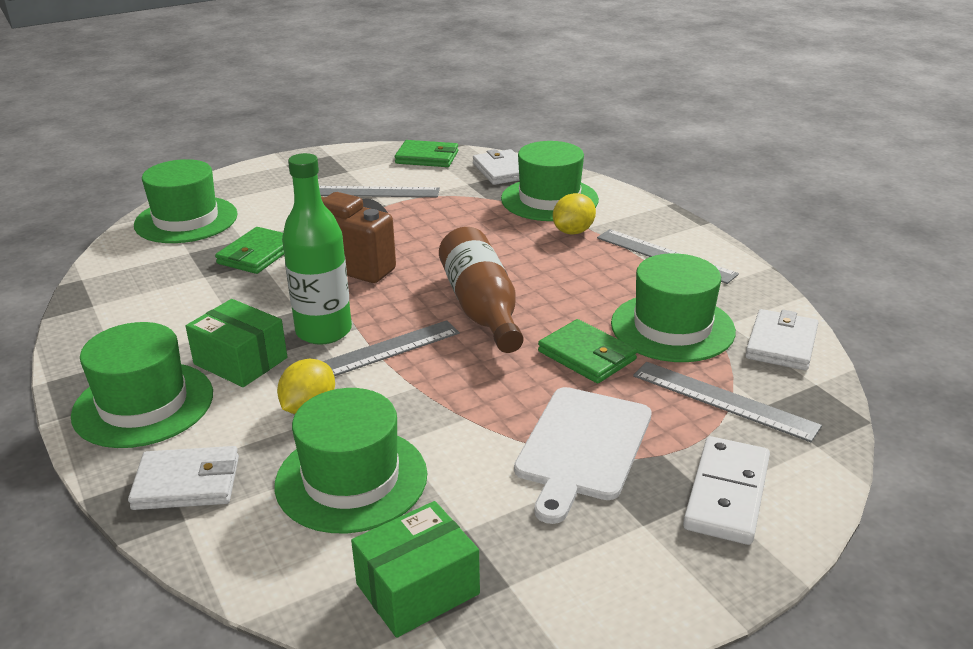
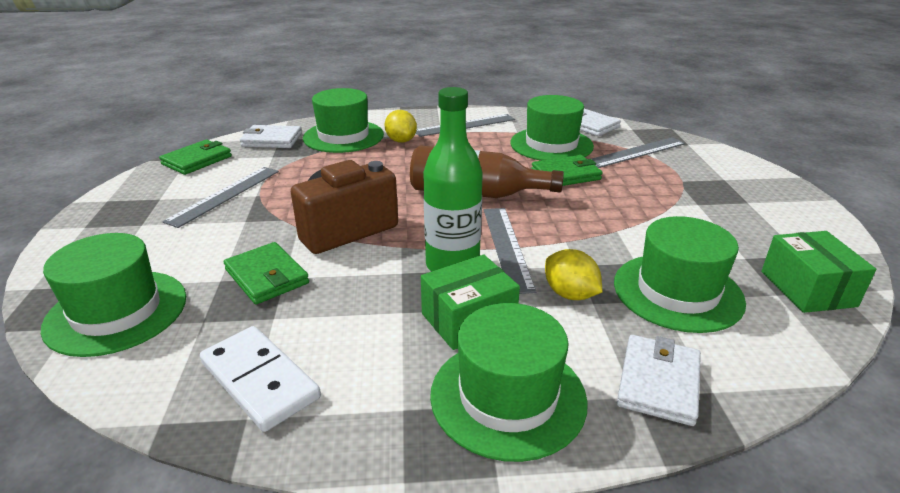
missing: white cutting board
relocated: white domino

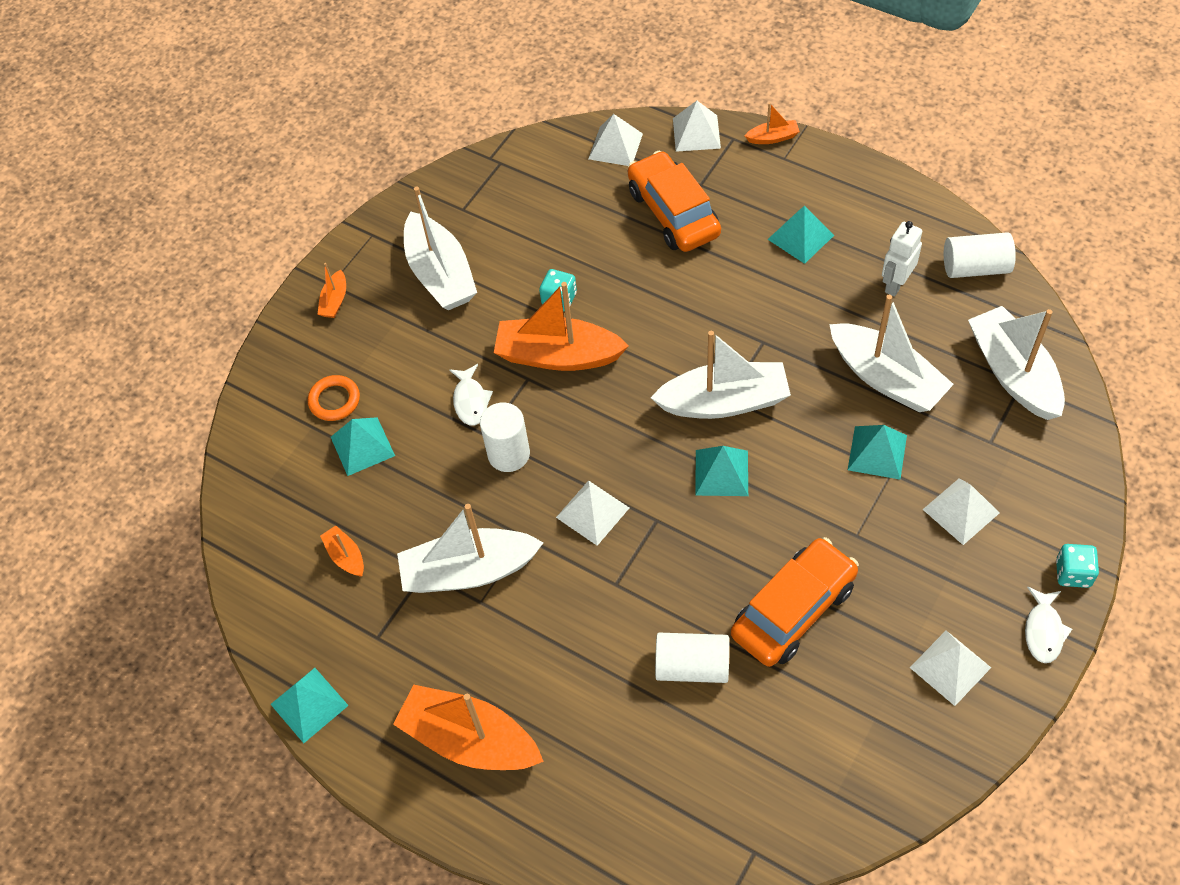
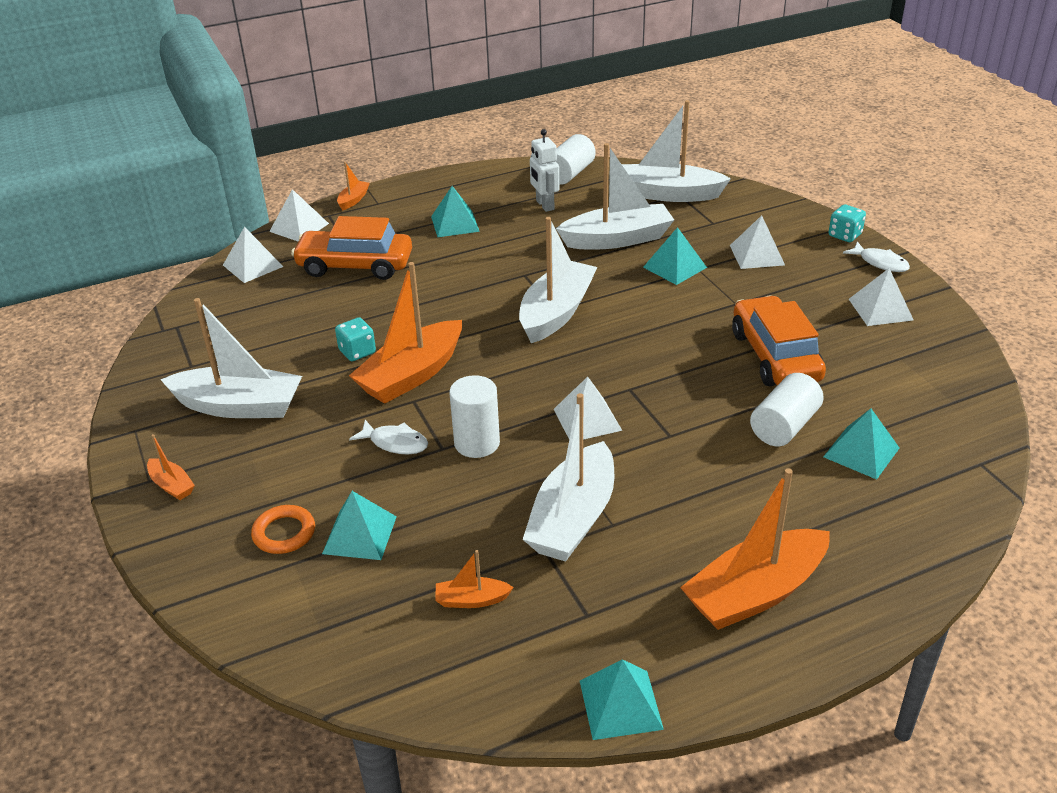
relocated: turquoise pyramid (no. 3 from left in the first image) to turquoise pyramid (no. 5 from left)

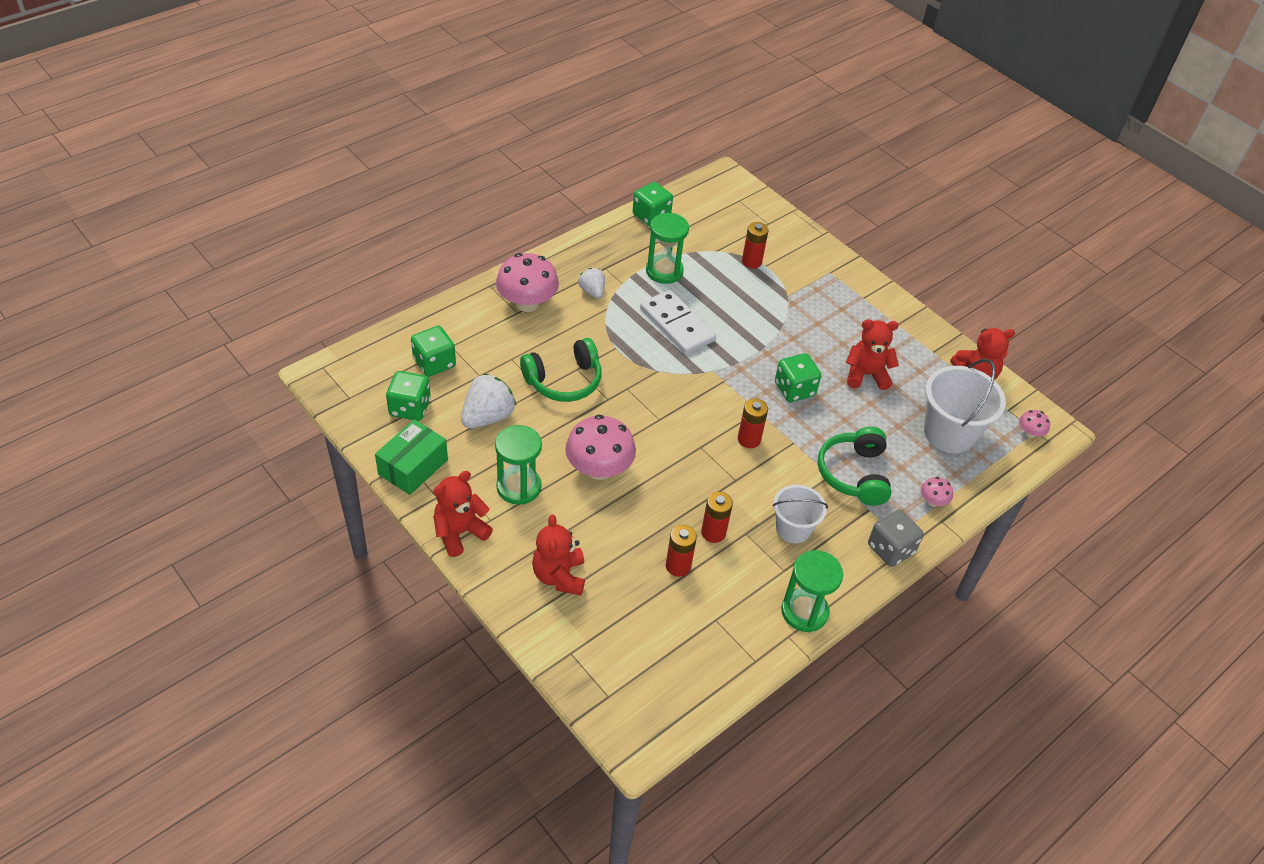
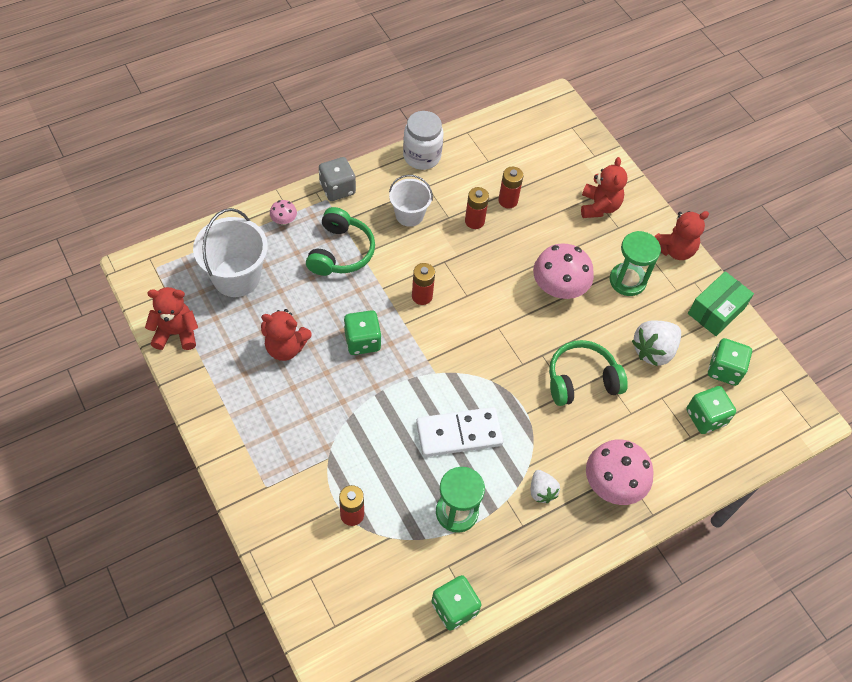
missing: pink mushroom (no. 4 from left)
exchanged: green hourglass (no. 3 from left) to white jar
spun: white domino 75 degrees counterclockwise

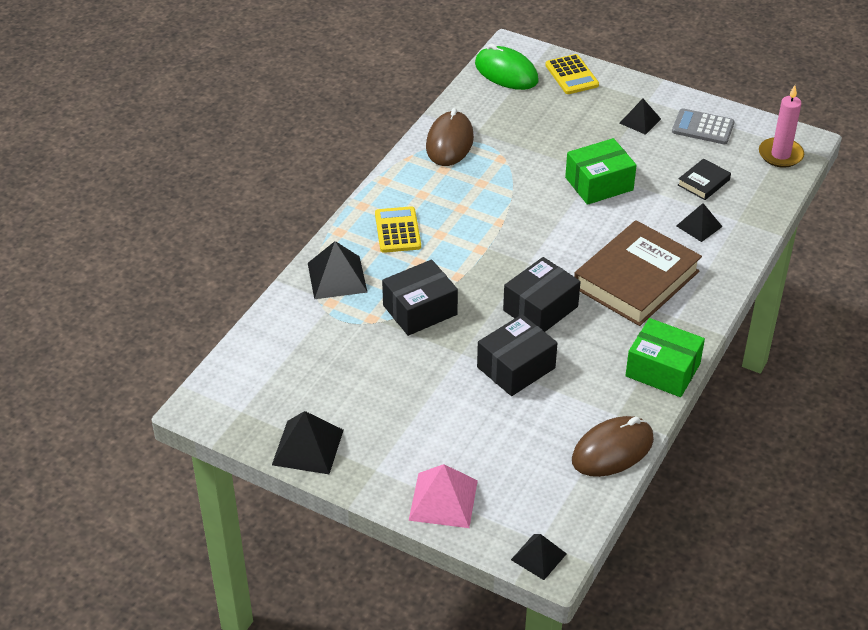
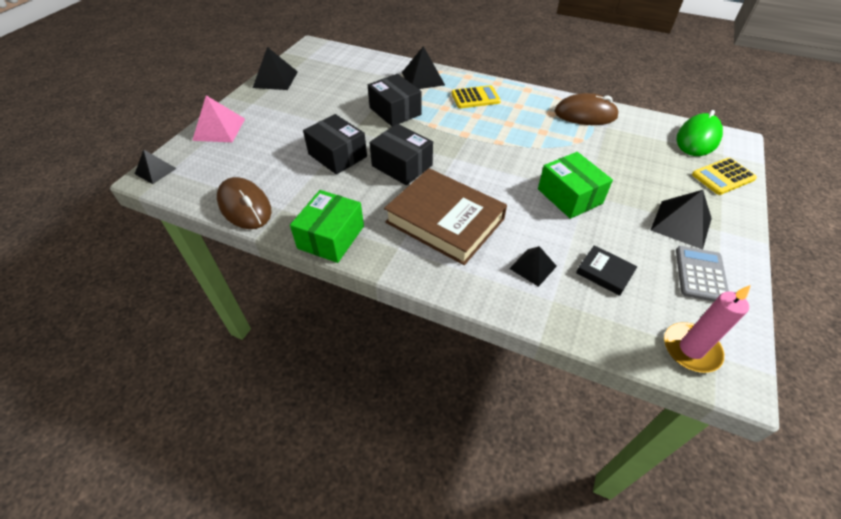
size: black pyramid (no. 4 from left in the first image) x1.55

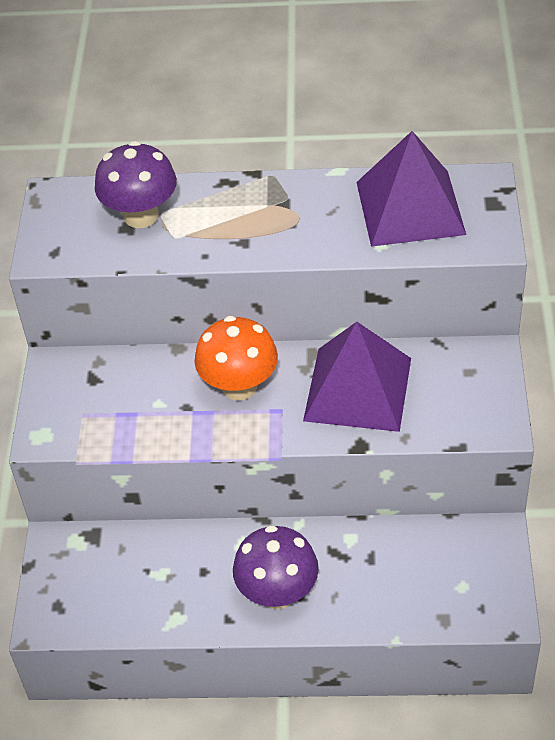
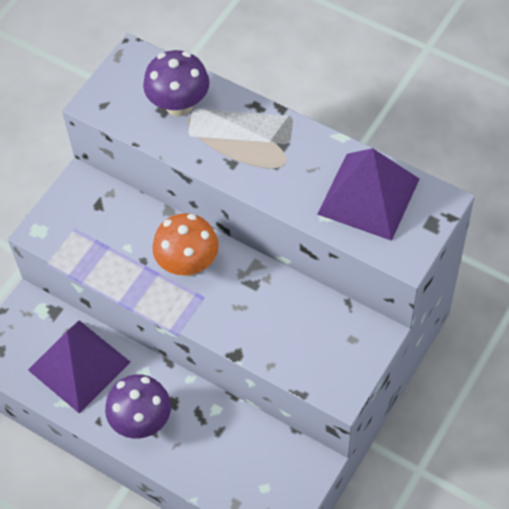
relocated: purple pyramid (no. 1 from left)

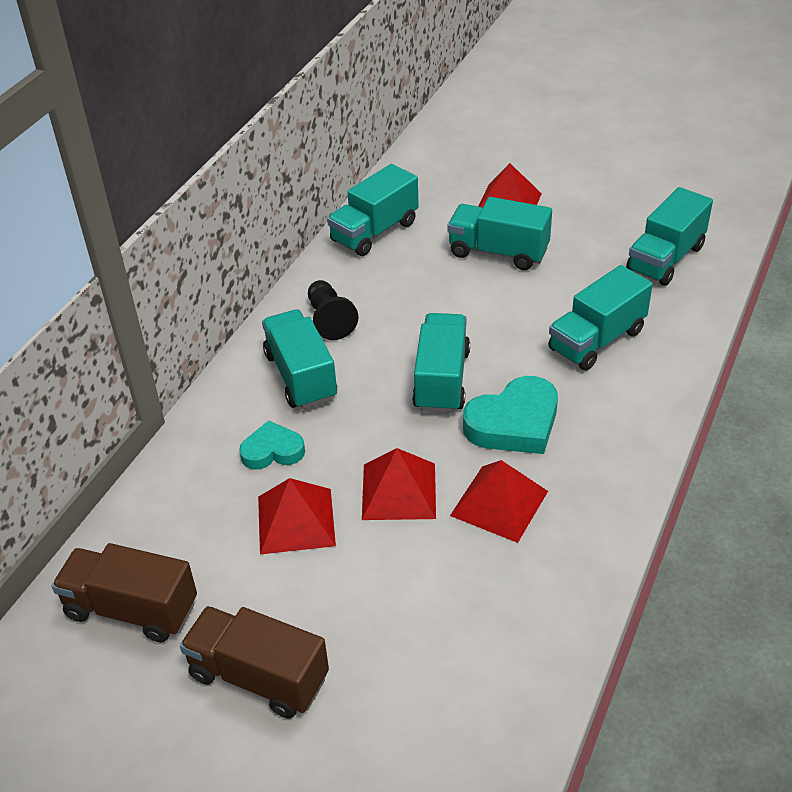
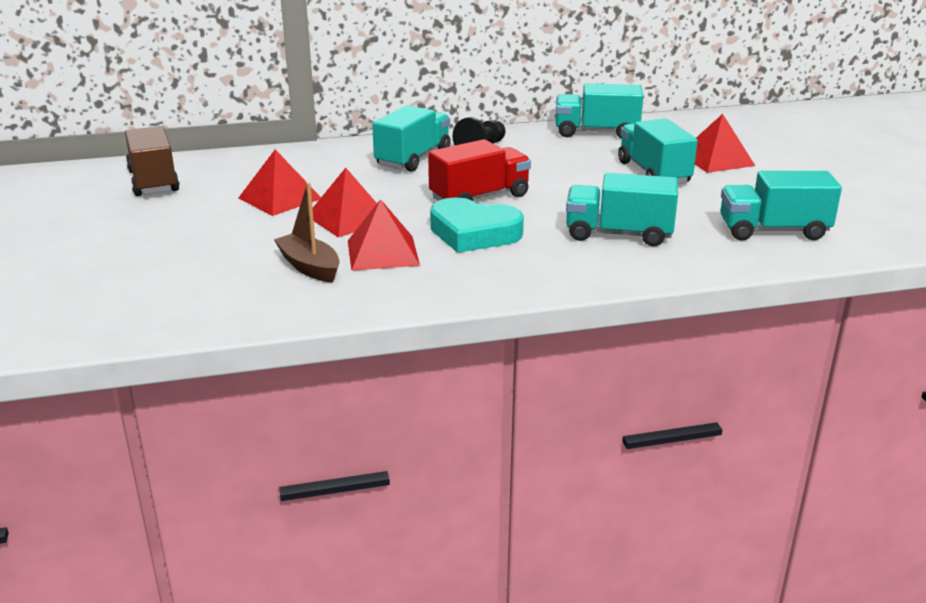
missing: brown truck (no. 2 from left); turquoise heart (no. 1 from left)
appeared: brown boat
colour: turquoise truck (no. 3 from left) to red truck

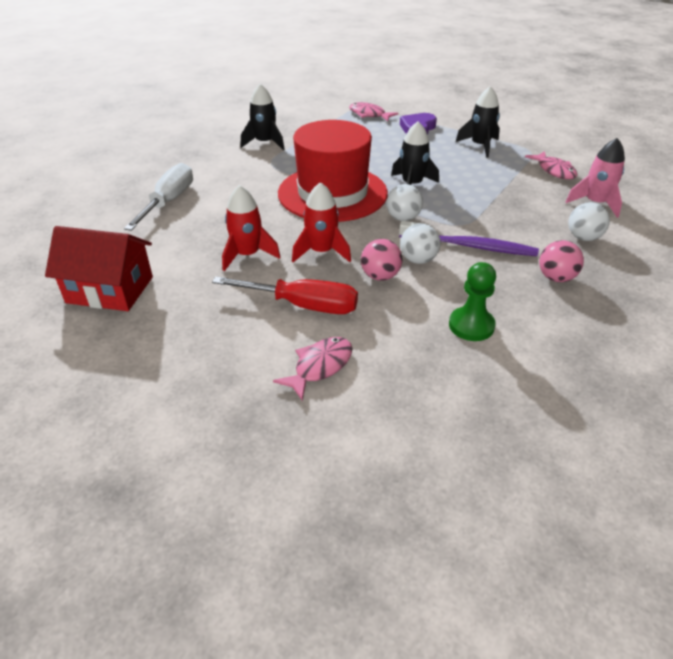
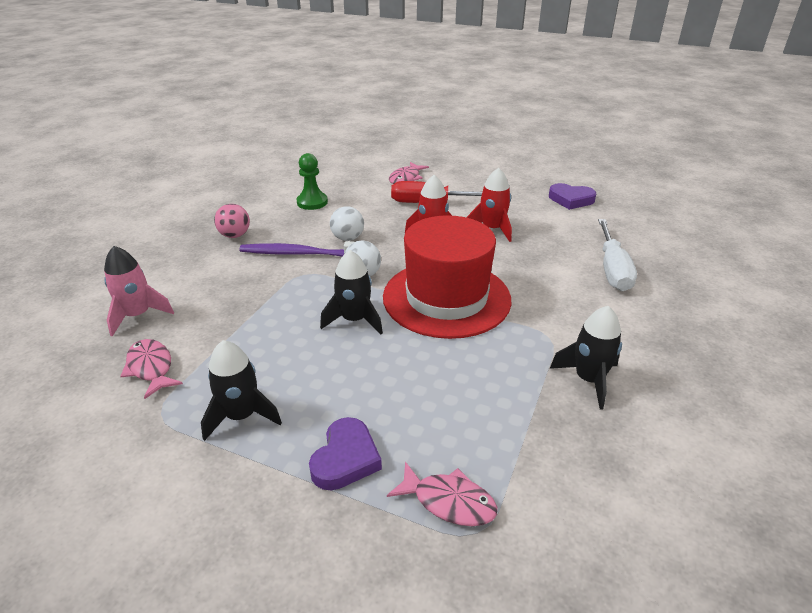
missing: pink ball (no. 1 from left); white ball (no. 3 from left)
exchanged: red house to purple heart (no. 2 from left)

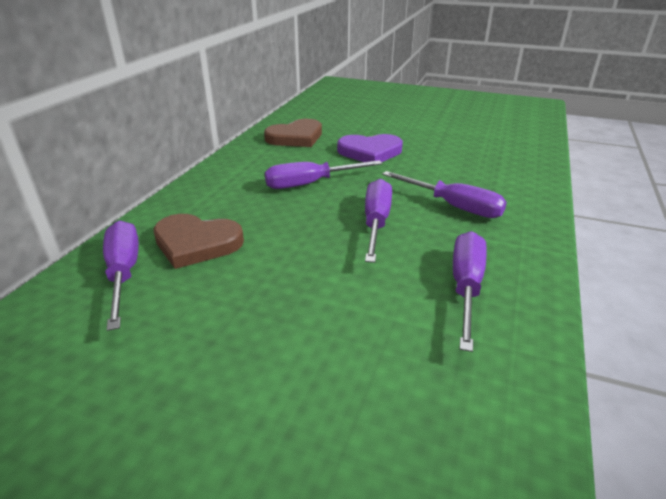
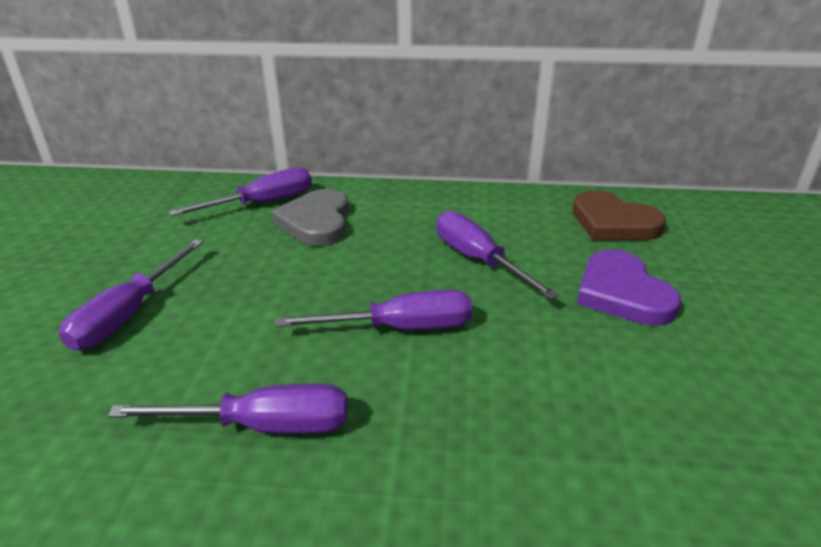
relocated: purple screwdriver (no. 4 from left in the first image) to purple screwdriver (no. 1 from left)
colour: brown heart (no. 1 from left) to grey heart

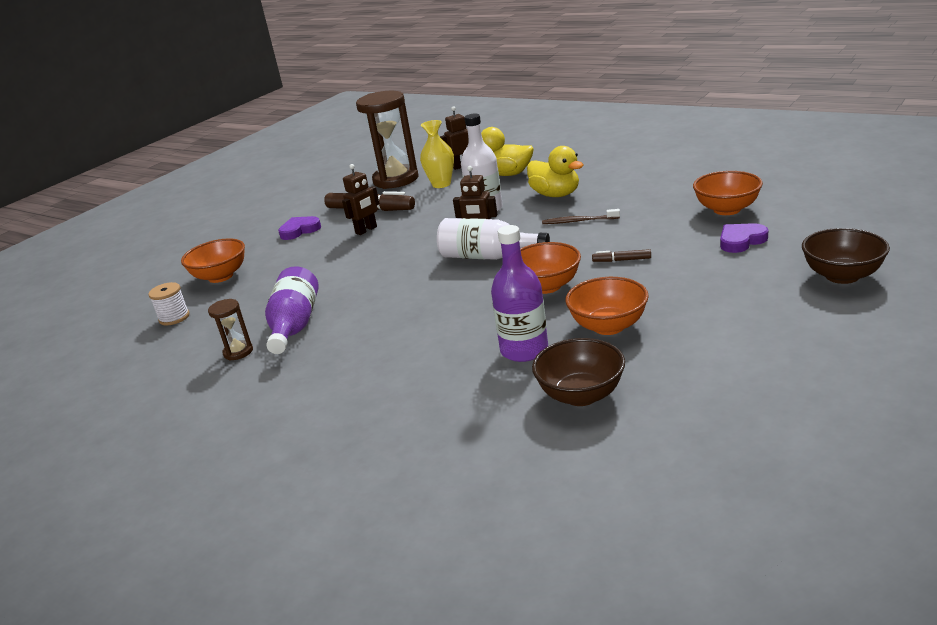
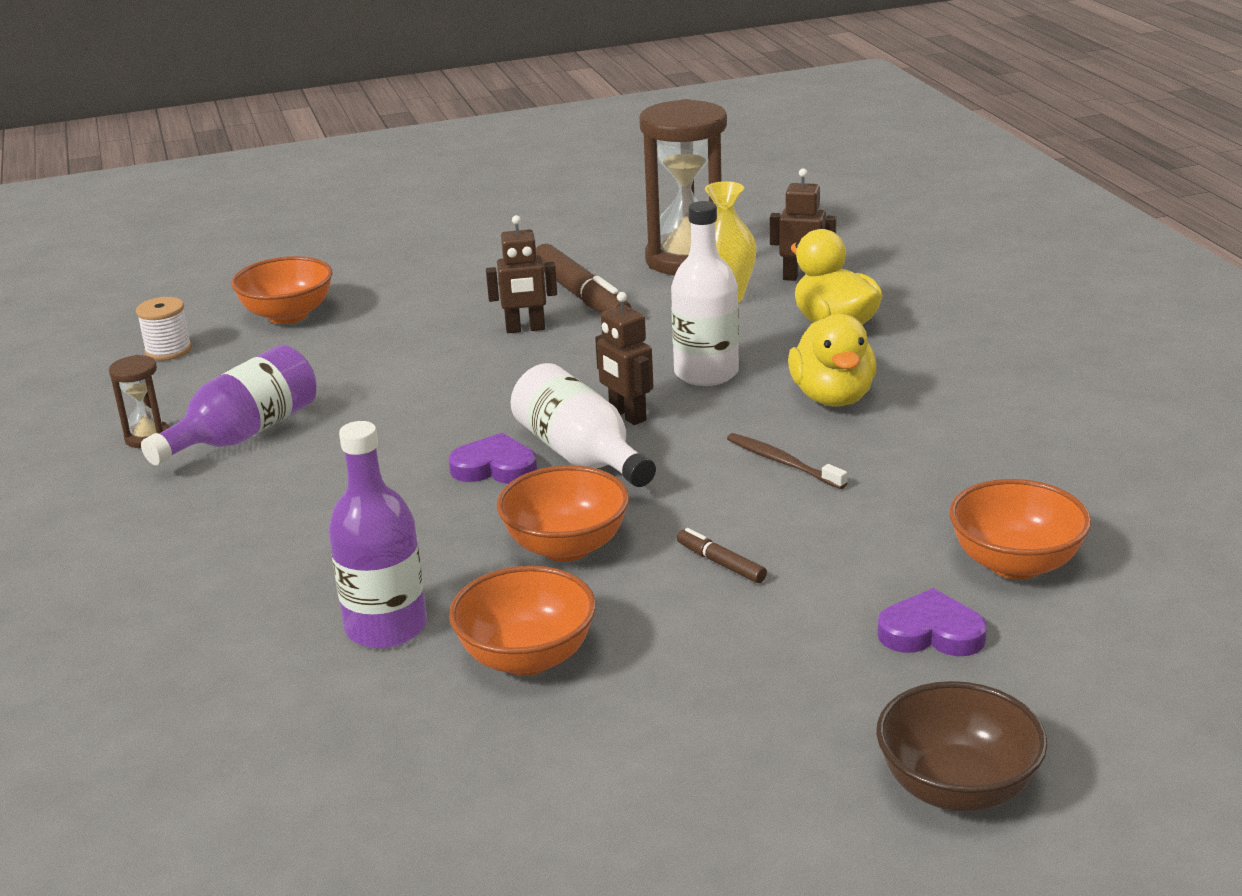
missing: brown bowl (no. 1 from left)
relocated: purple heart (no. 1 from left)

